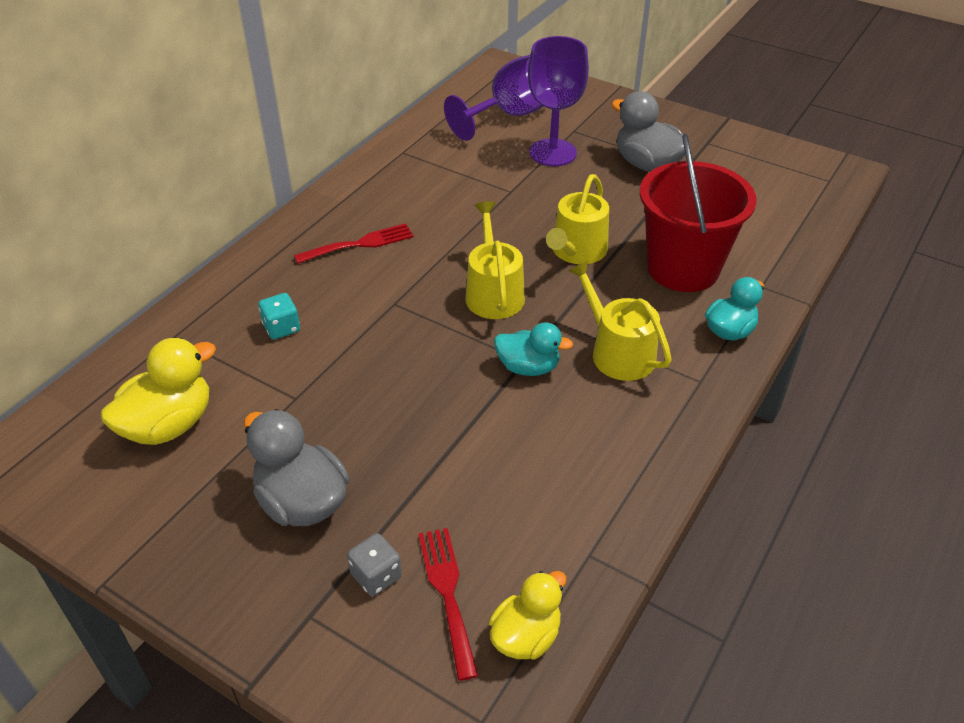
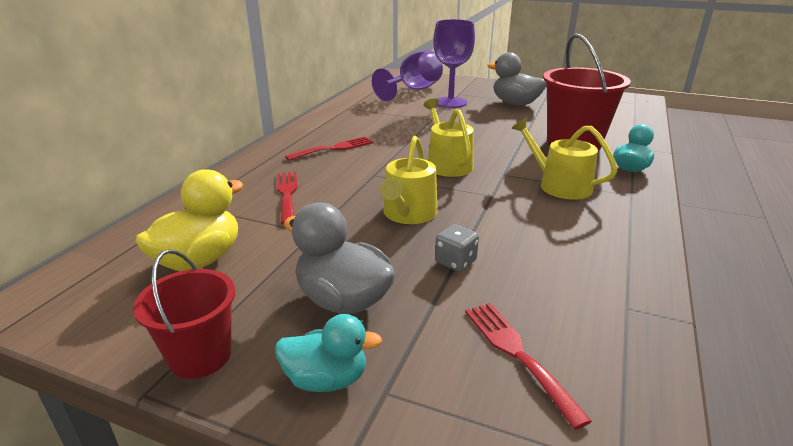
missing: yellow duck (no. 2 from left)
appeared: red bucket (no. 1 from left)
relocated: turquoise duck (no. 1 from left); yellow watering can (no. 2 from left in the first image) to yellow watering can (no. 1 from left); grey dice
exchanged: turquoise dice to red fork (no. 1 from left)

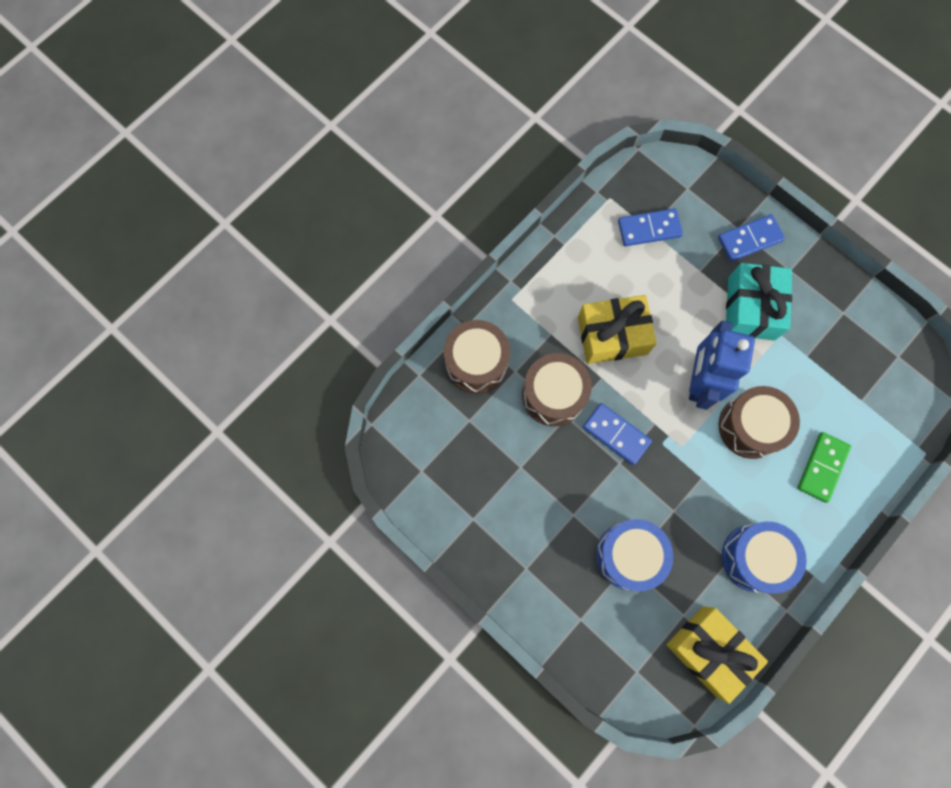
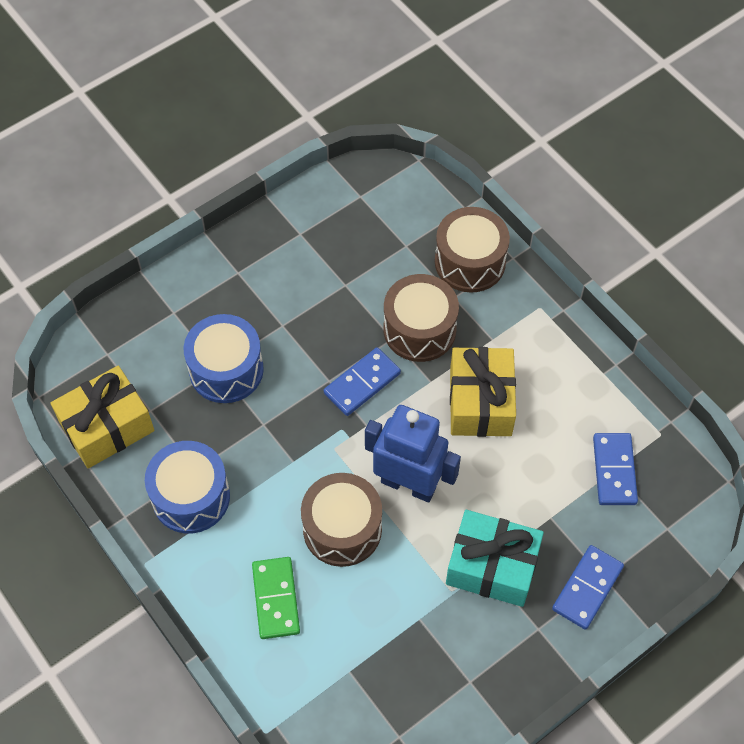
spun: green domino 45 degrees clockwise; blue domino (no. 3 from left in the first image) 45 degrees clockwise

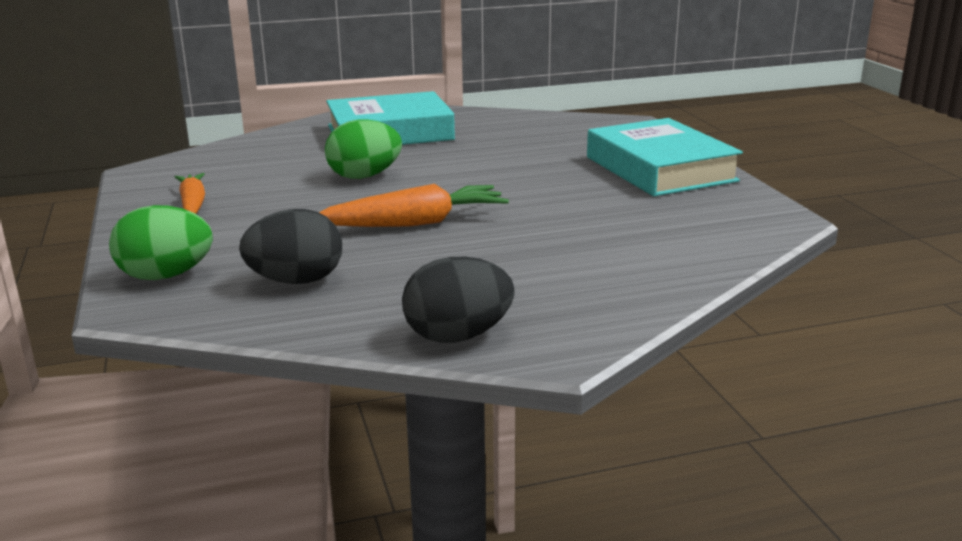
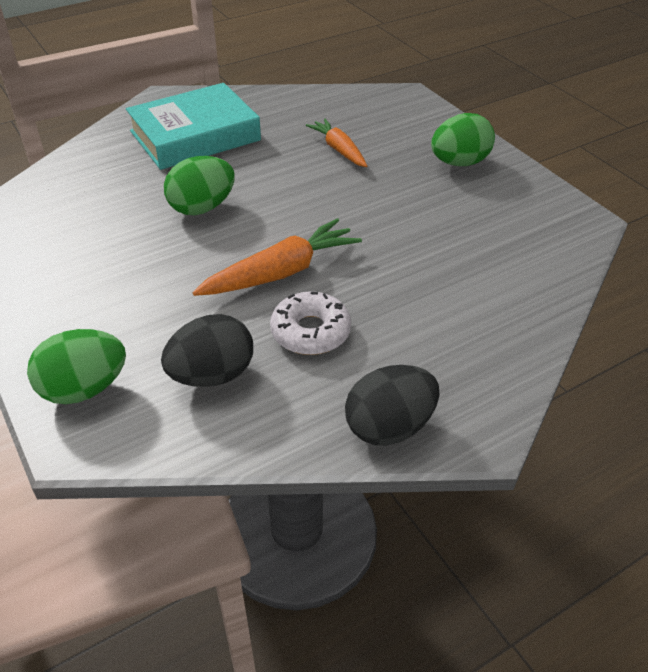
appeared: white donut
relocated: orange carrot (no. 1 from left in the first image) to orange carrot (no. 2 from left)
exchanged: turquoise book (no. 2 from left) to green egg (no. 3 from left)

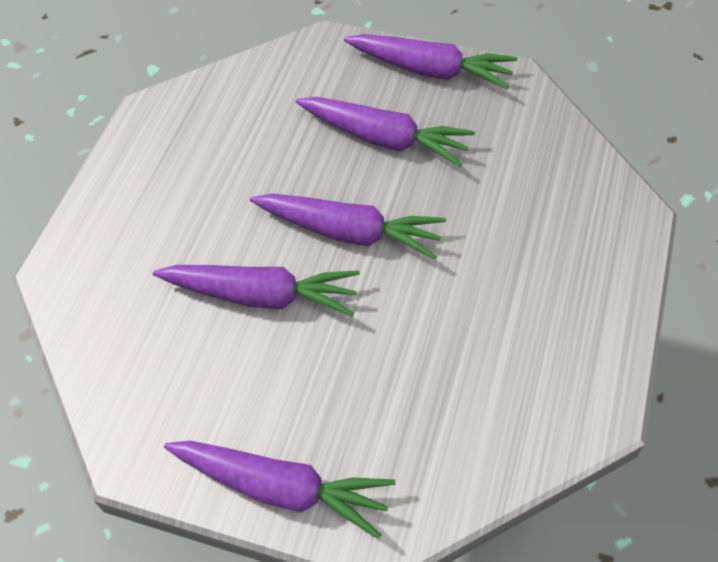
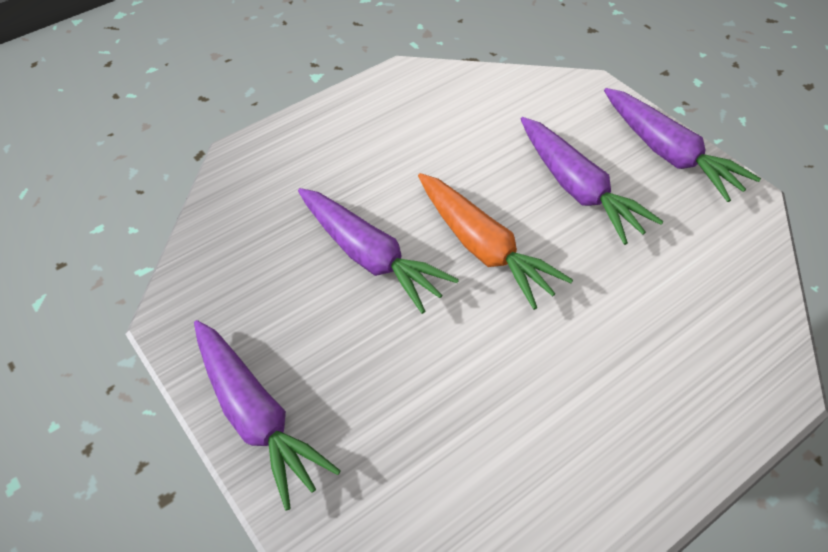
colour: purple carrot (no. 3 from left) to orange carrot

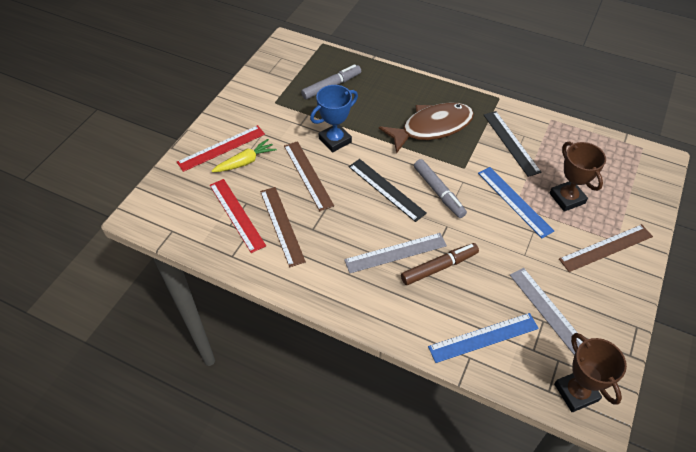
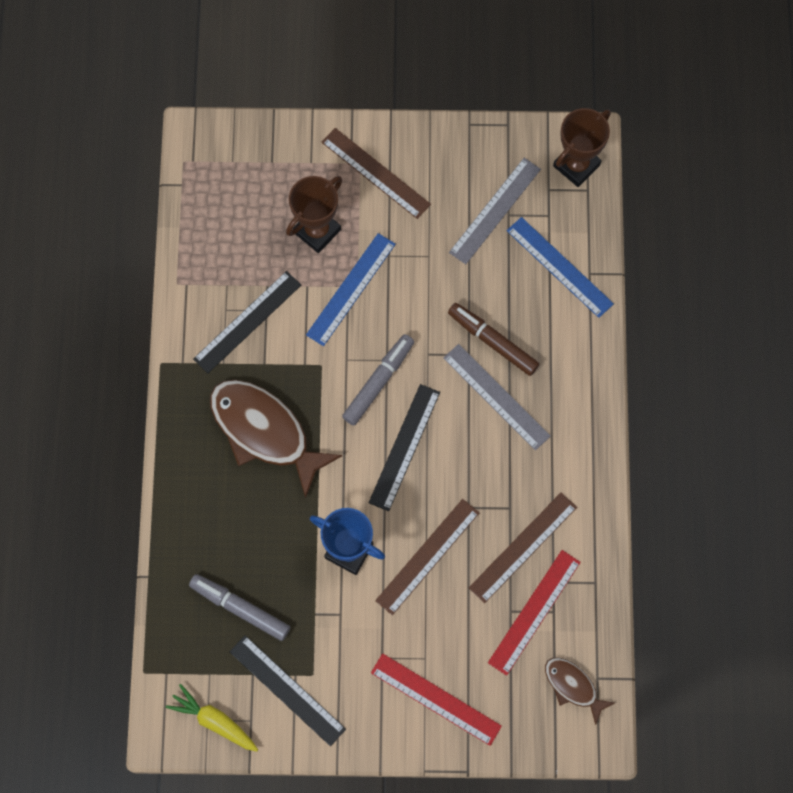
appeared: black ruler (no. 2 from left); brown fish (no. 2 from left)
relocated: yellow carrot

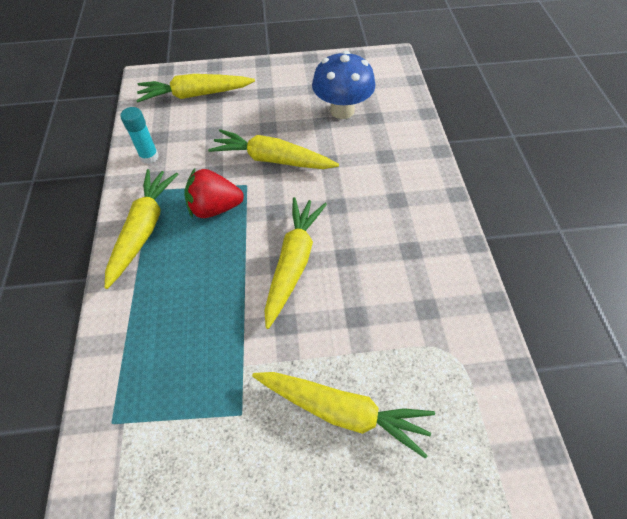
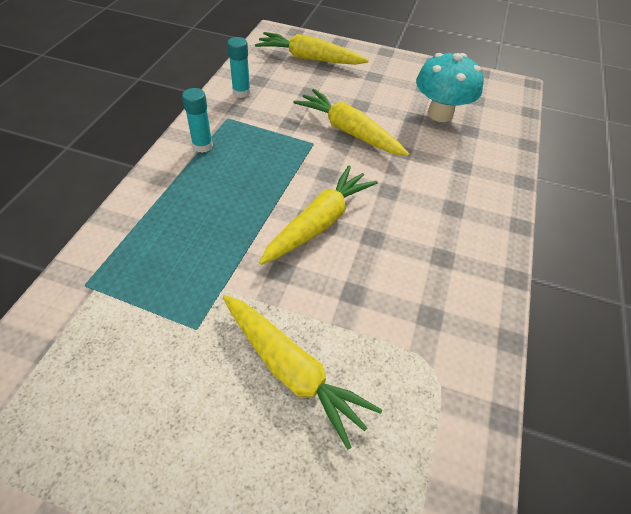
missing: red strawberry
exchanged: yellow carrot (no. 1 from left) to turquoise glue stick (no. 1 from left)
colour: blue mushroom to turquoise mushroom

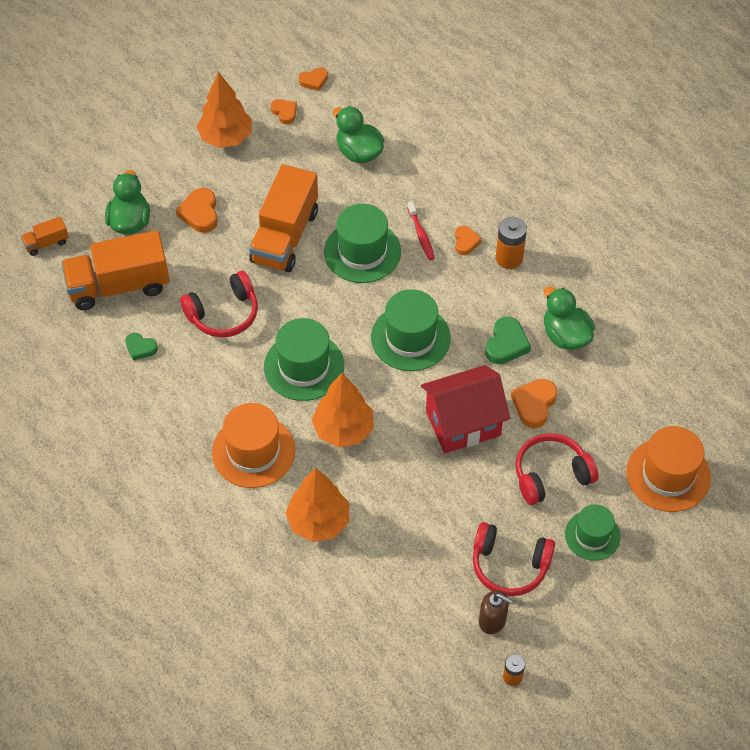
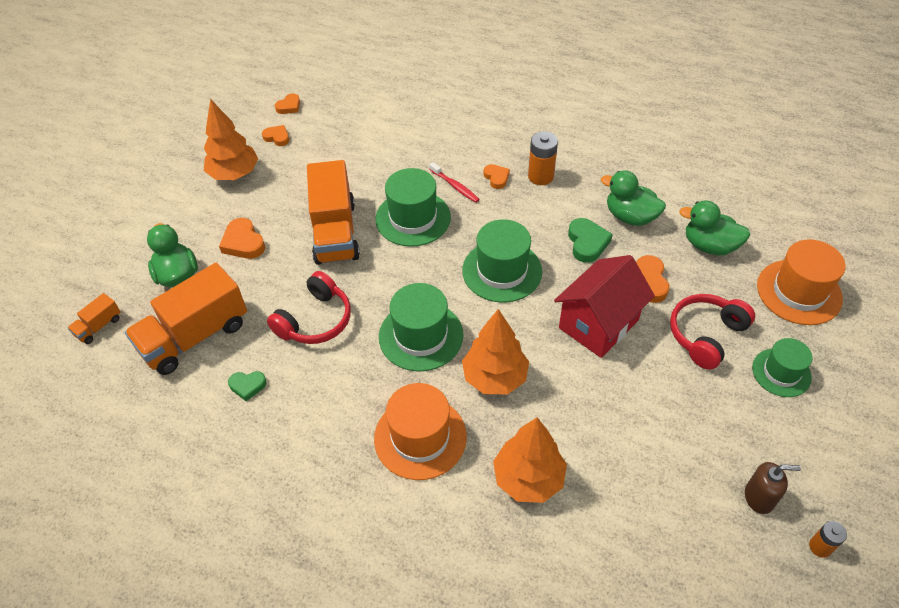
missing: red headphones (no. 2 from left)
relocated: green duck (no. 2 from left in the first image) to green duck (no. 3 from left)

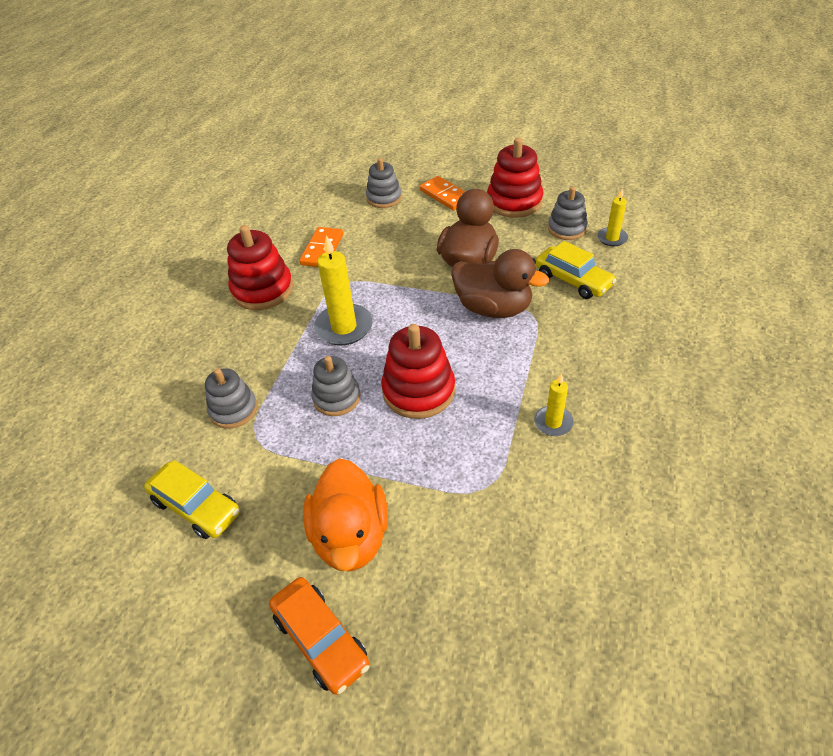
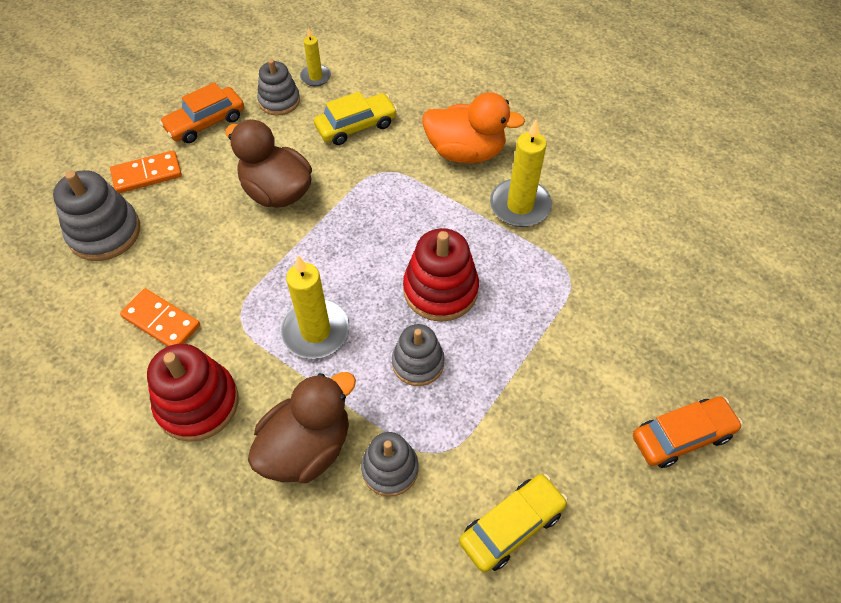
relocated: brown duck (no. 2 from left); orange duck
exchanged: red stacking toy (no. 3 from left) to orange car (no. 1 from left)
size: grey stacking toy (no. 3 from left in the first image) x1.52; yellow candle (no. 2 from left in the first image) x1.77

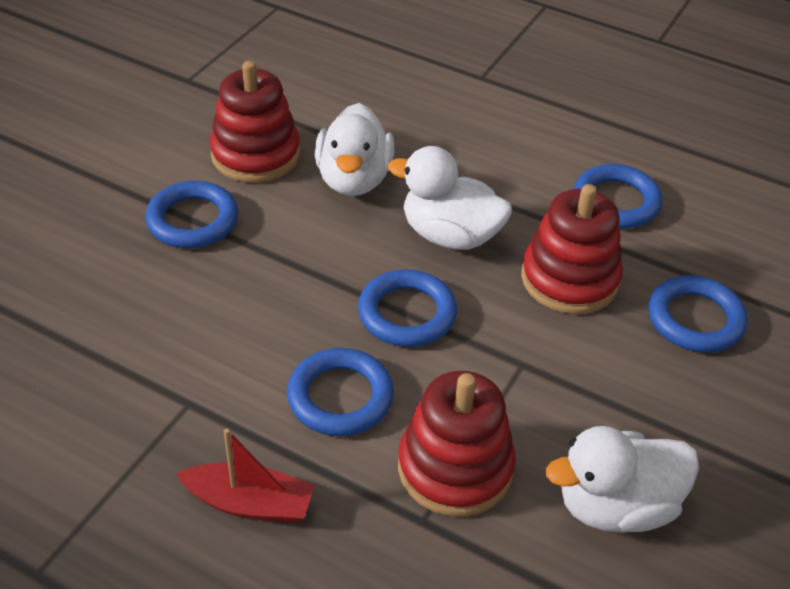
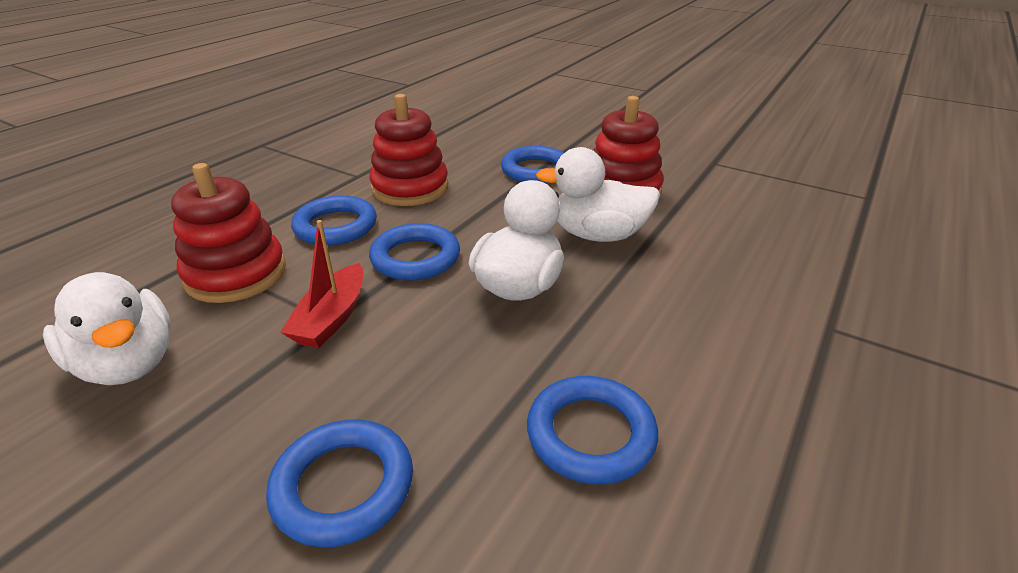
relocated: red boat; red stacking toy (no. 3 from left in the first image) to red stacking toy (no. 2 from left)
spun: white duck (no. 3 from left in the first image) 150 degrees clockwise

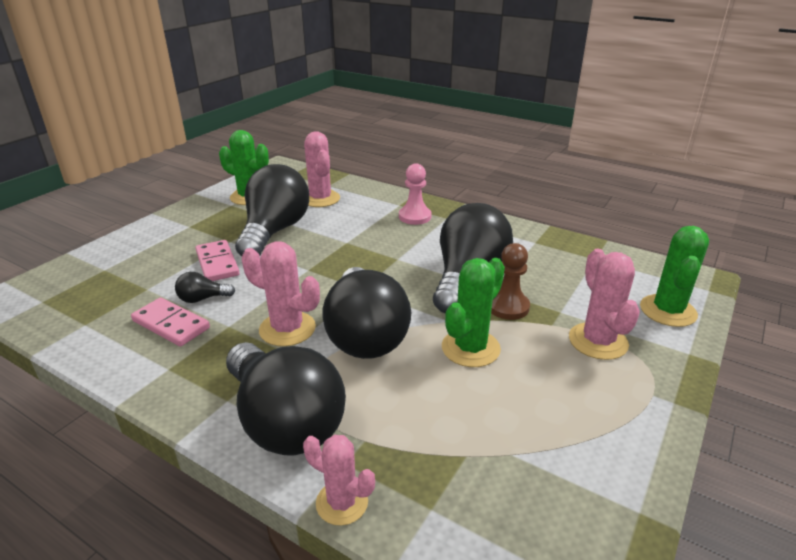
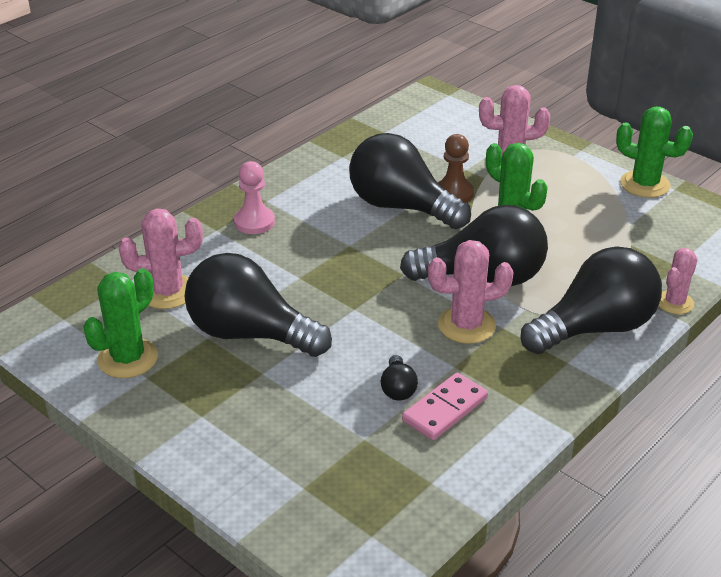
missing: pink domino (no. 2 from left)
relocated: green cactus (no. 3 from left)
spun: pink cactus (no. 1 from left in the first image) 45 degrees clockwise

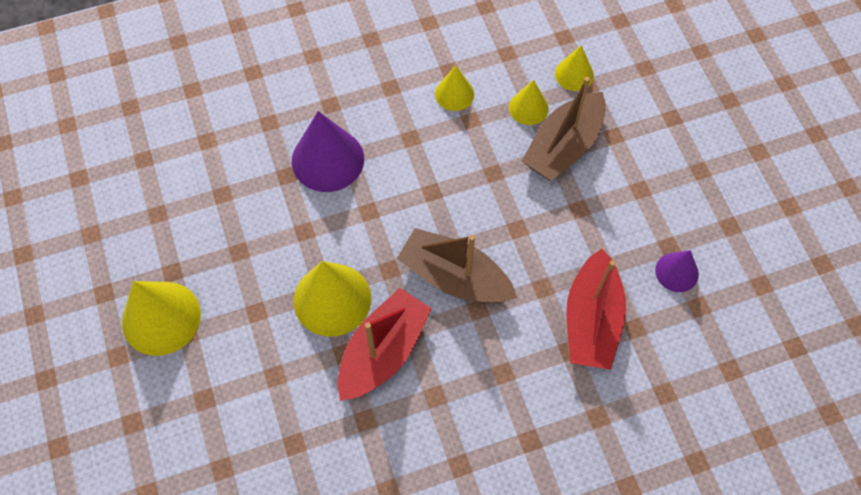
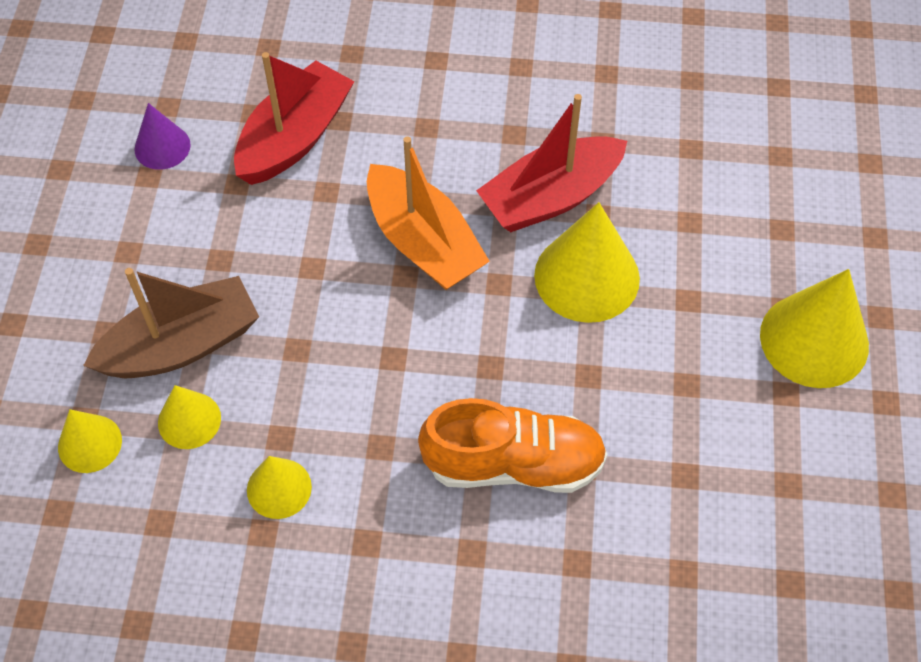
exchanged: purple cone (no. 1 from left) to orange shoe
colour: brown boat (no. 1 from left) to orange boat

